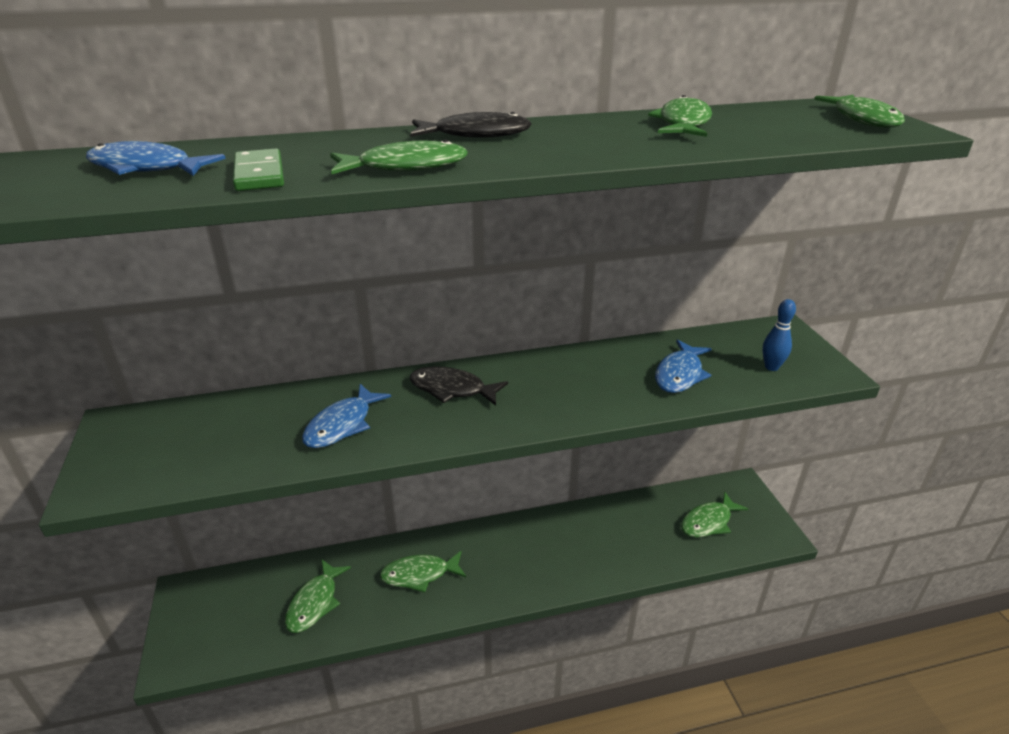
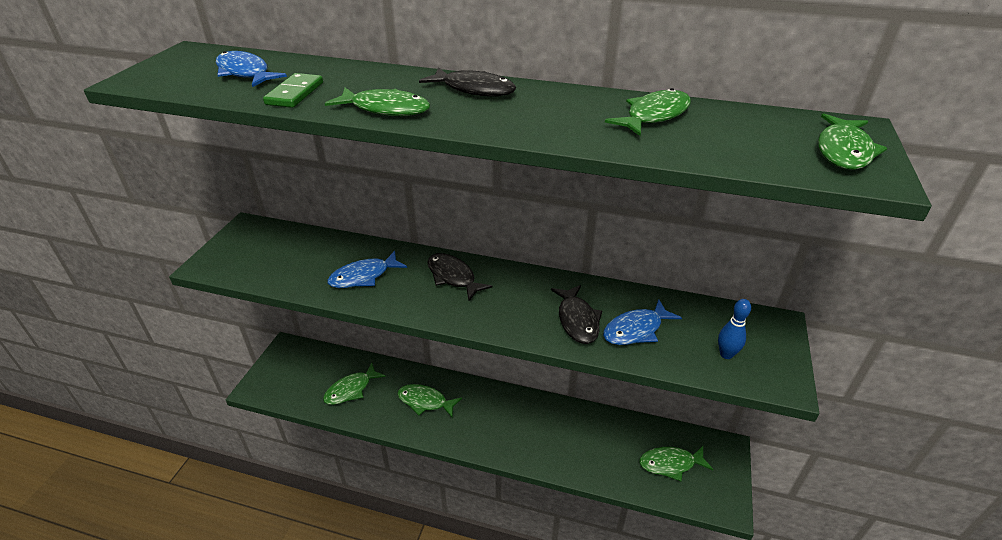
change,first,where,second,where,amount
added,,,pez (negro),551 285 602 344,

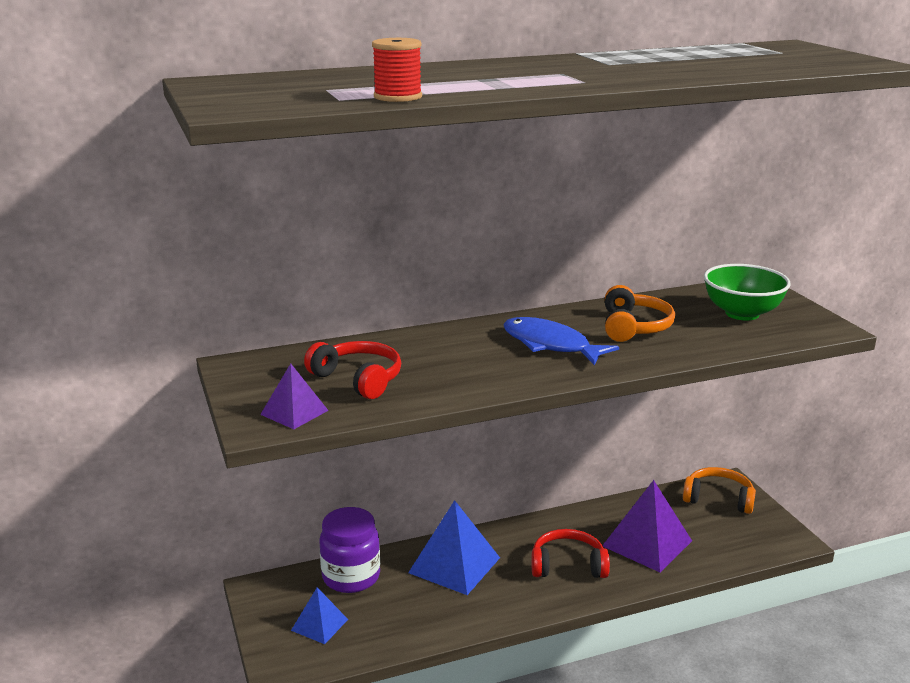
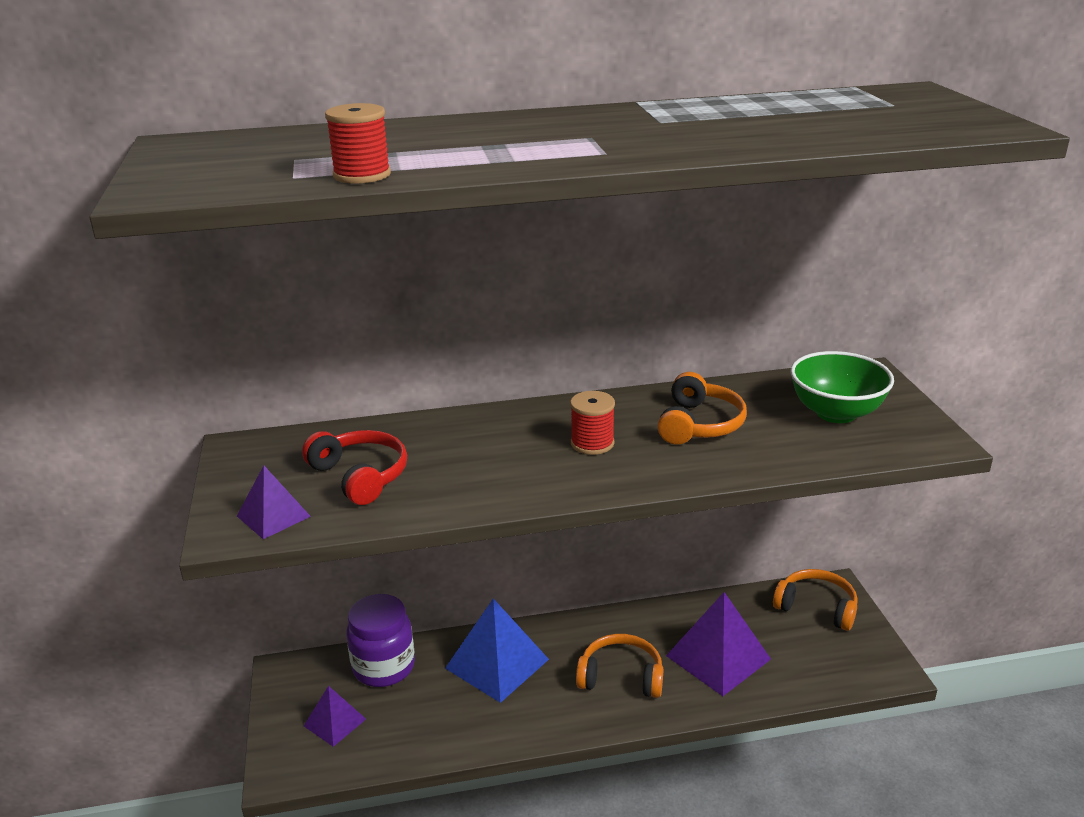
change,first,where,second,where,amount
recoloured,pirámide (azul),291 587 348 644,pirámide (morado),304 686 366 747,
replaced,pez (azul),503 317 619 365,carrete (rojo),570 391 615 455,
recoloured,auriculares (rojo),531 529 610 578,auriculares (naranja),576 634 663 698,

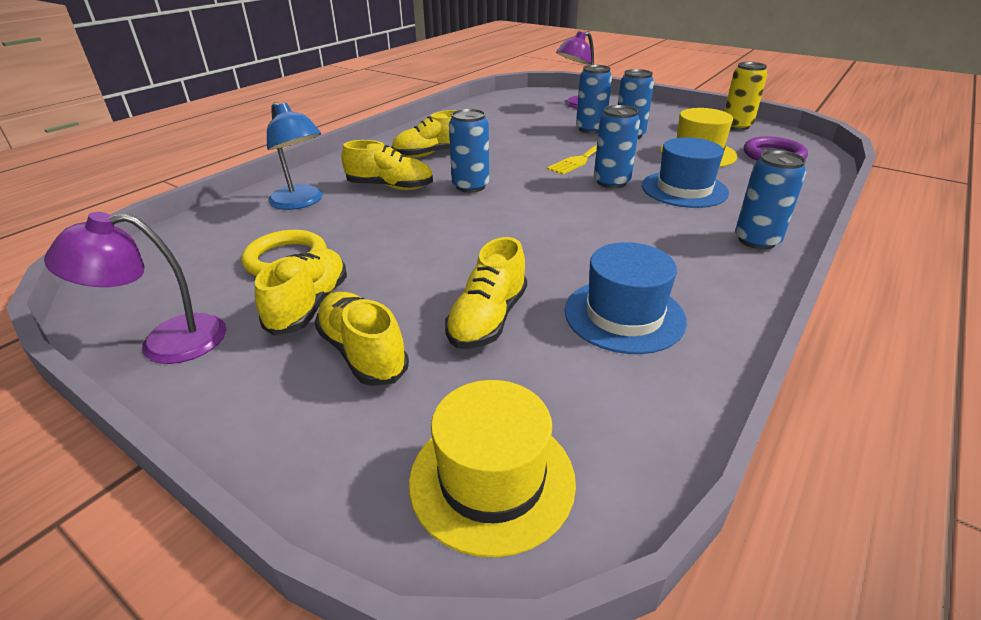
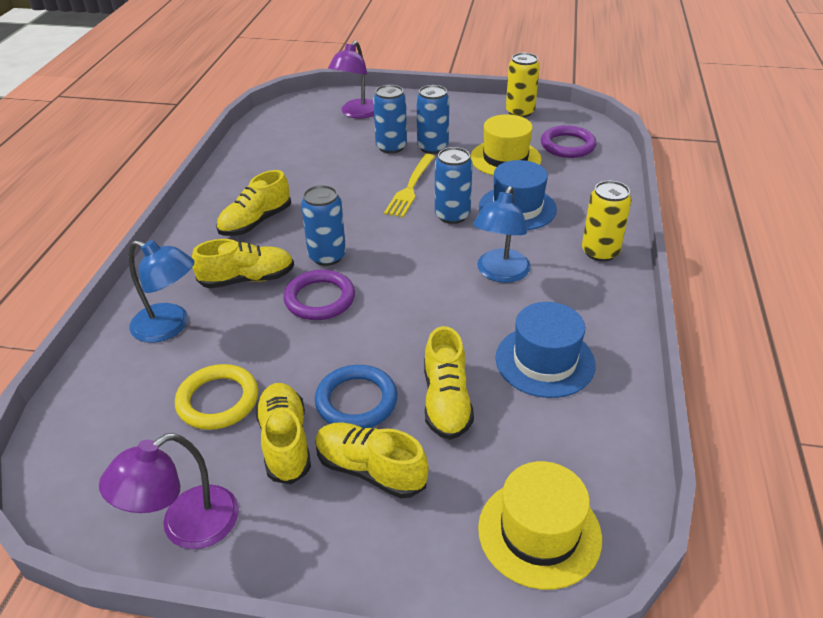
change,first,where,second,where,amount
recoloured,lata (azul),735 150 806 250,lata (amarillo),582 181 632 262,
added,,,anillo (morado),284 270 355 320,
added,,,anillo (azul),315 365 398 428,
added,,,lámpara (azul),473 186 531 283,

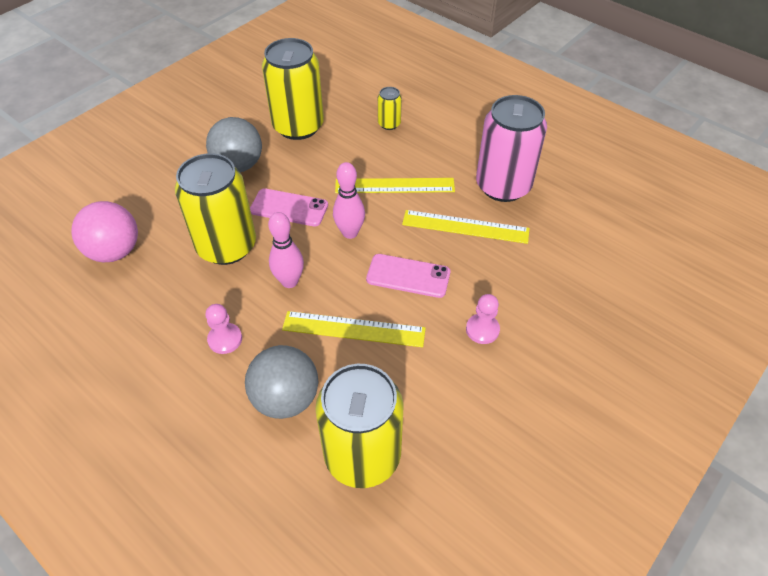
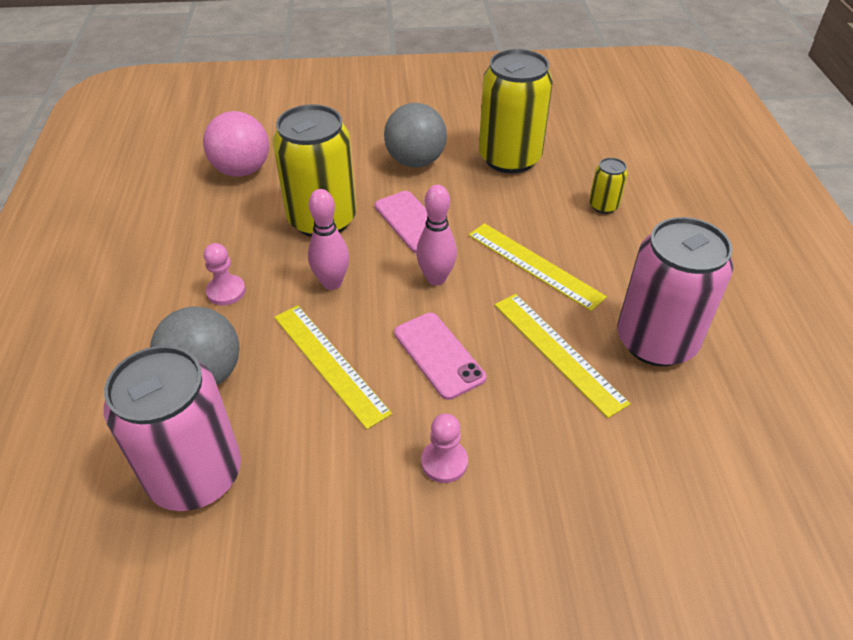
change,first,where,second,where,amount
recoloured,lata (amarillo),315 364 404 488,lata (rosa),104 346 241 511,

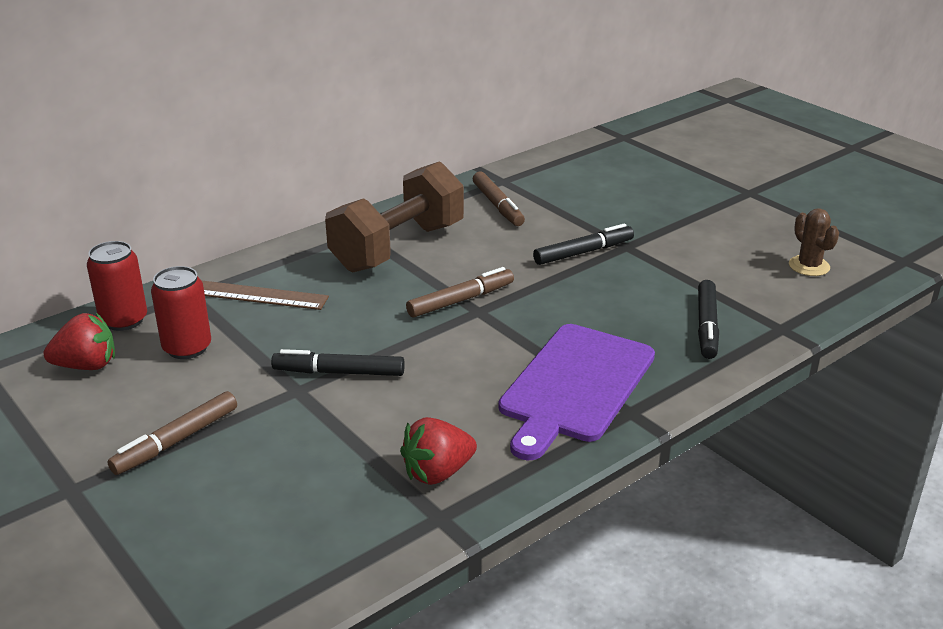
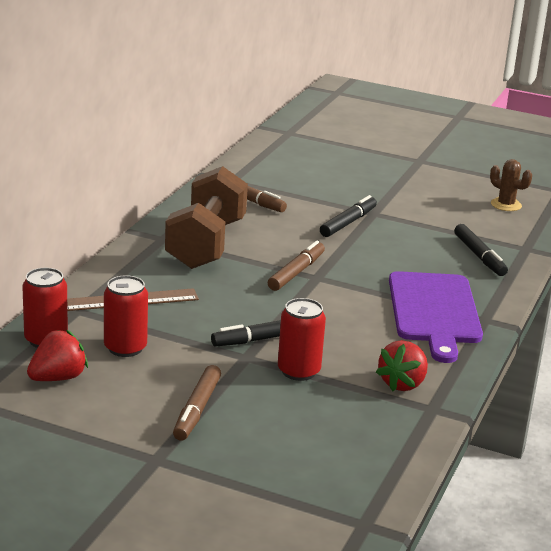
change,first,where,second,where,amount
added,,,lata (rojo),278 298 326 381,

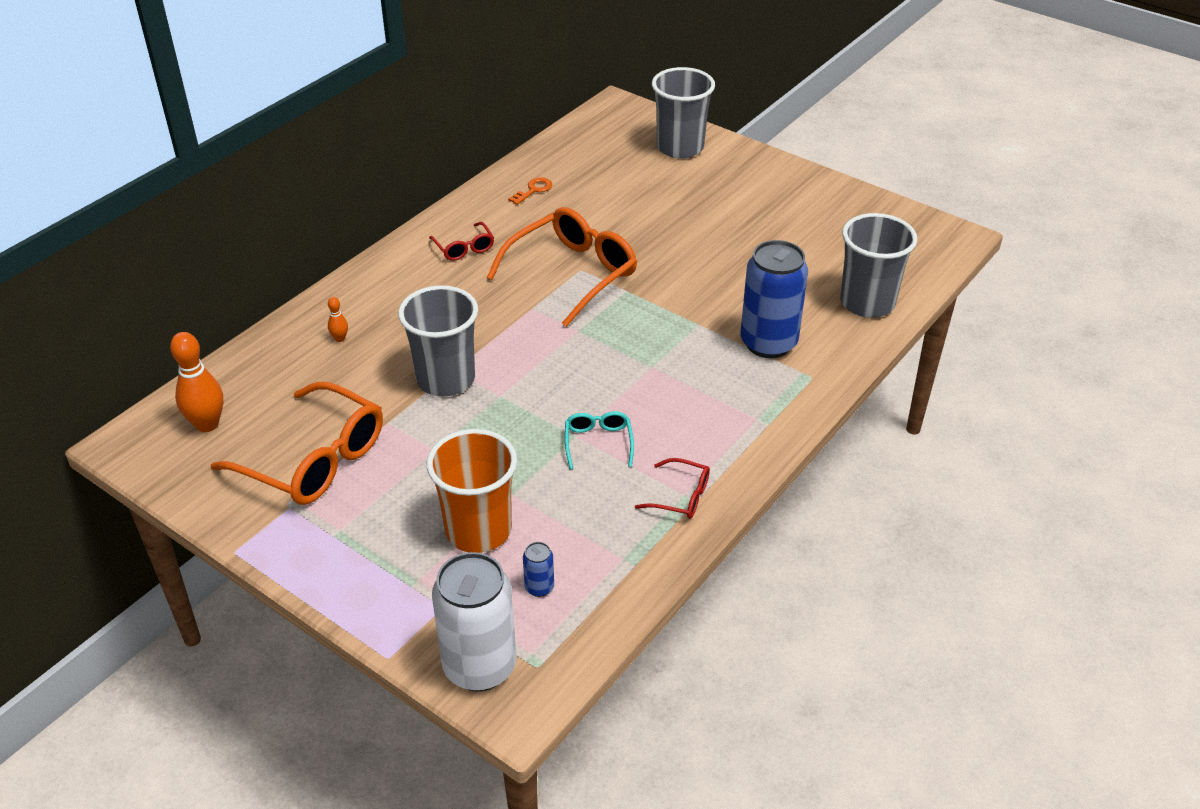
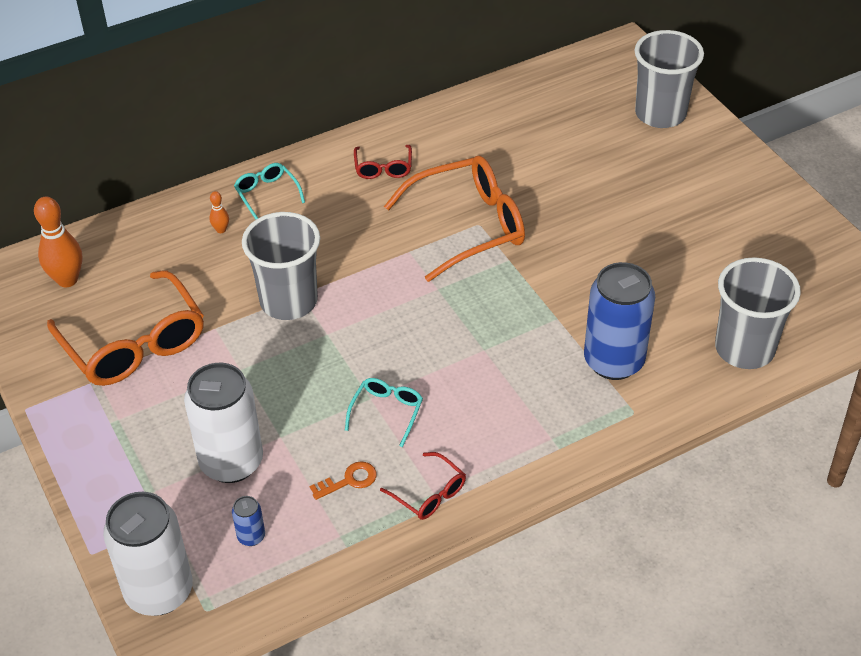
change,first,where,second,where,amount
replaced,vaso (naranja),427 429 517 553,lata (blanco),184 363 263 483,
moved,llave (naranja),508 177 552 205,,310 461 377 500,
added,,,gafas (turquesa),234 163 305 220,

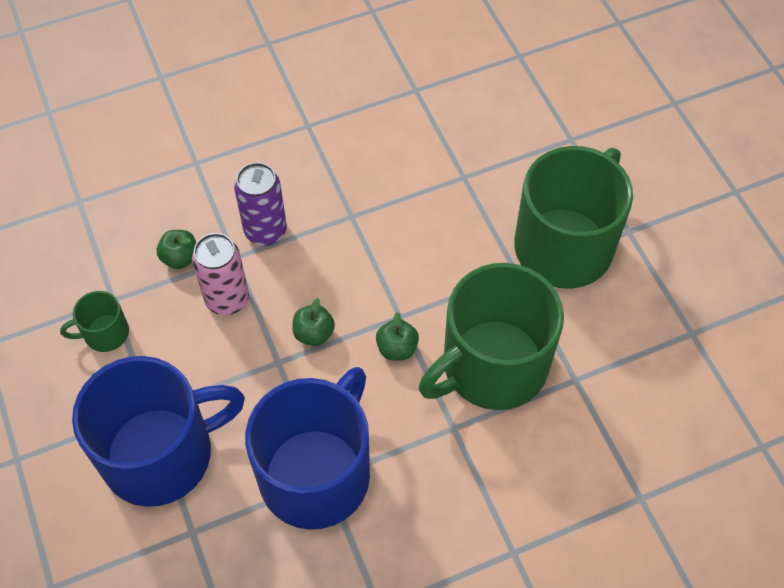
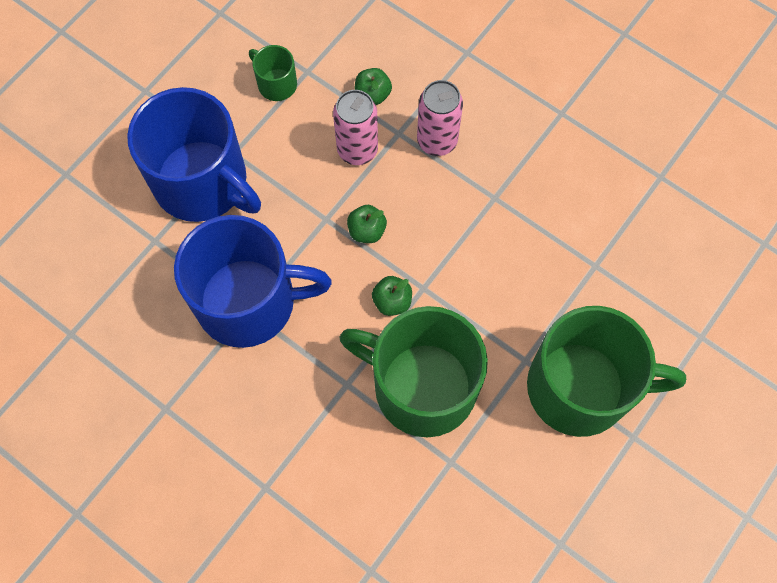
change,first,where,second,where,amount
recoloured,lata (morado),234 162 287 246,lata (rosa),417 80 463 156,

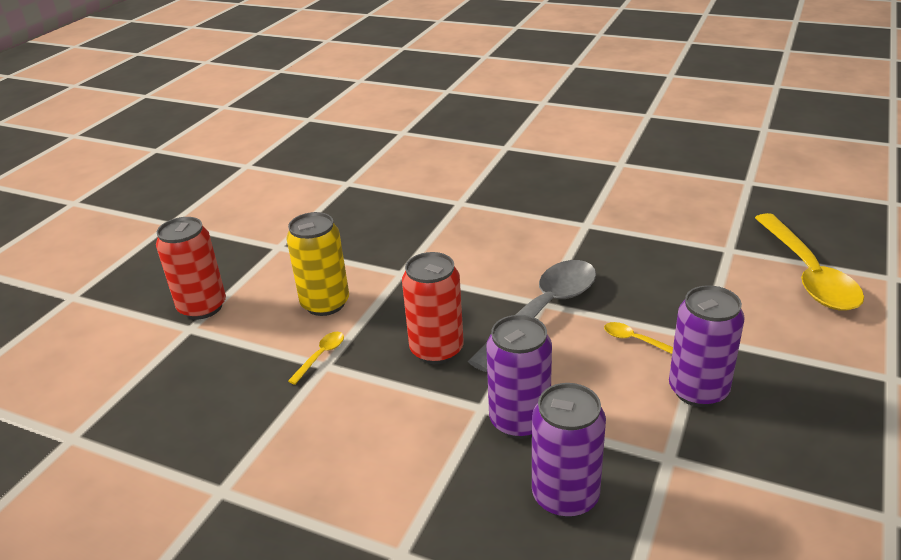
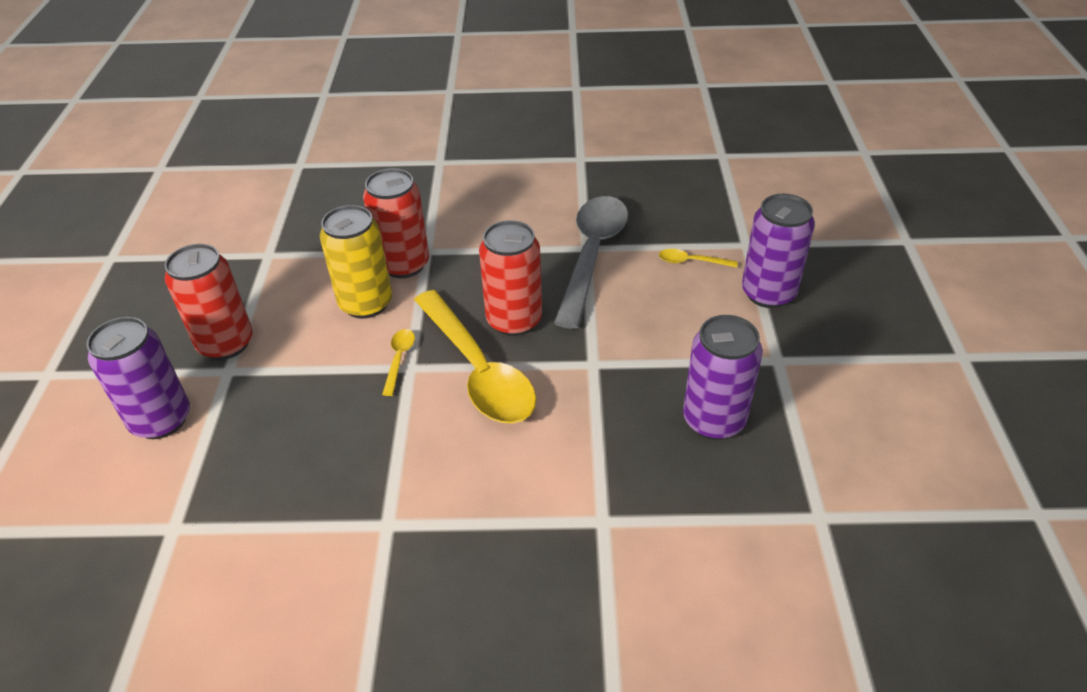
change,first,where,second,where,amount
moved,lata (morado),486 315 552 439,,86 317 190 439,
moved,cuchara (amarillo),755 213 864 311,,414 290 536 423,
added,,,lata (rojo),363 168 429 278,

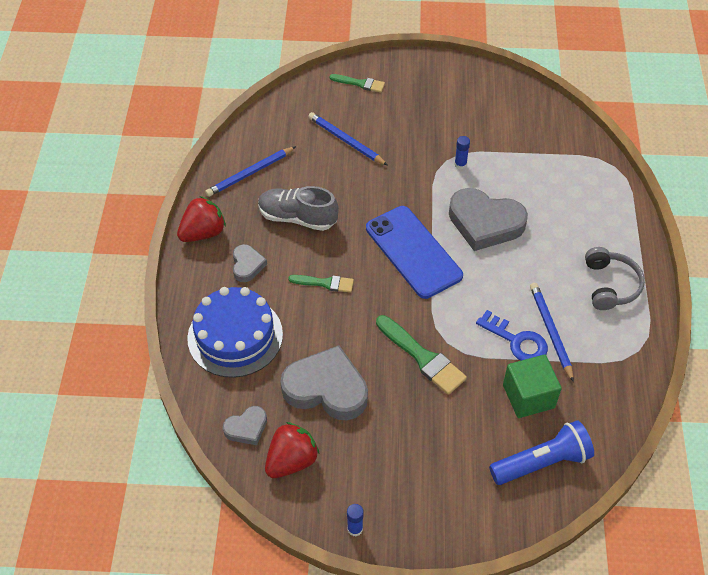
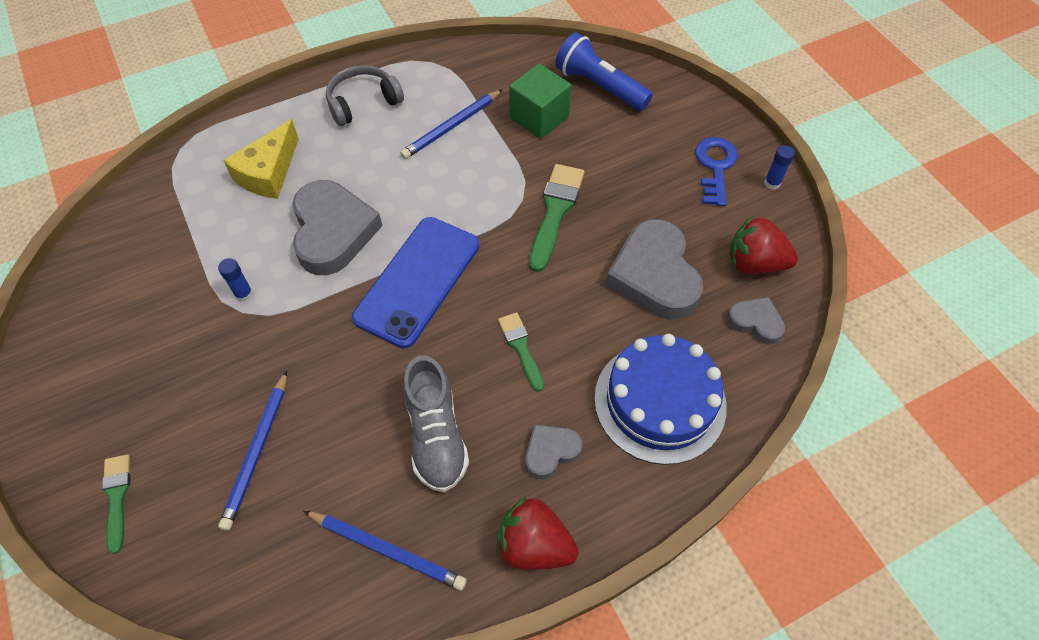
change,first,where,second,where,amount
moved,llave (azul),476 310 548 361,,695 137 738 206,
added,,,queso (amarillo),223 119 299 199,

